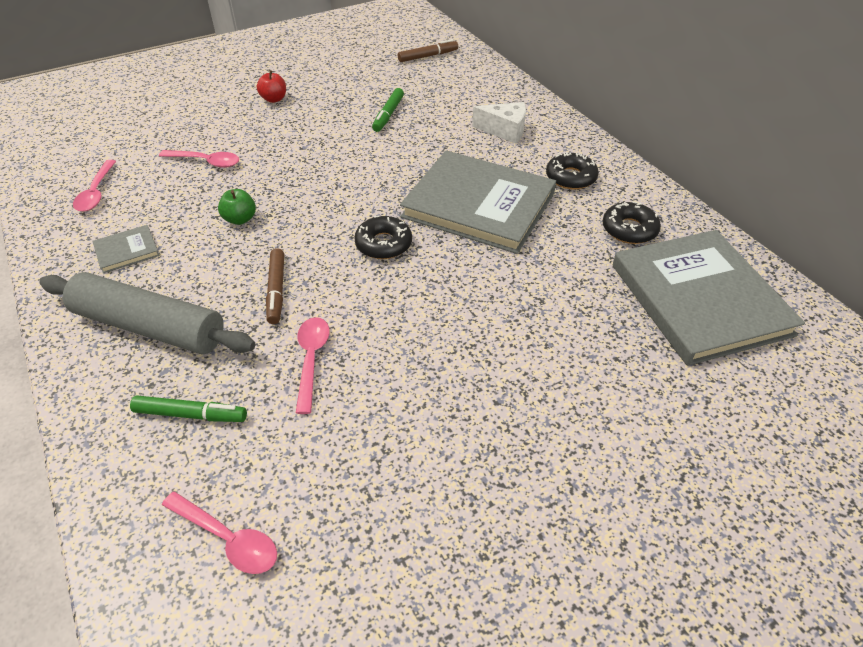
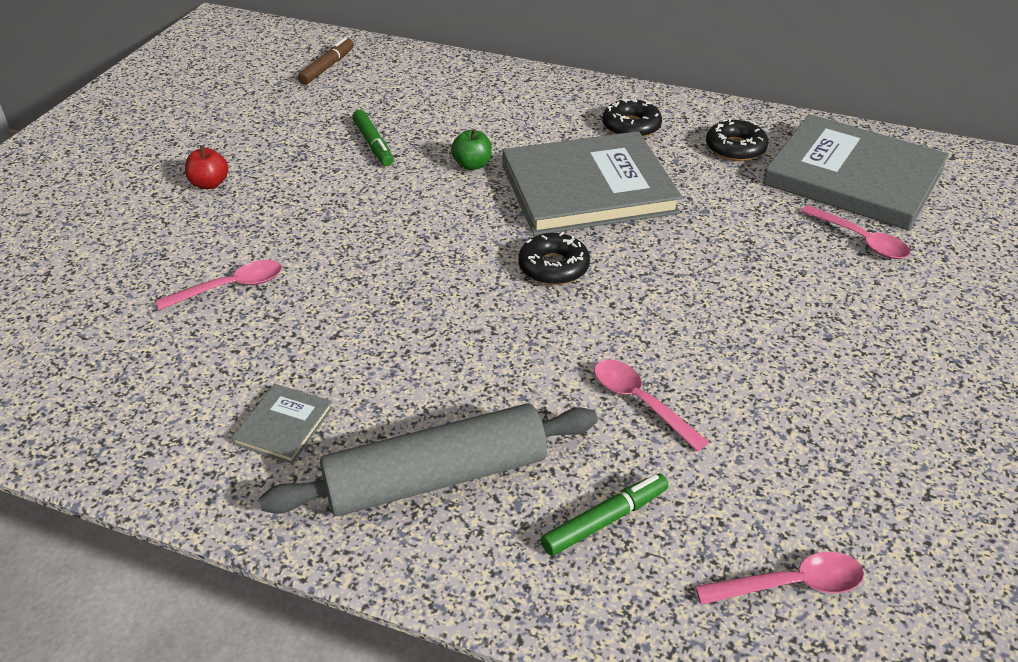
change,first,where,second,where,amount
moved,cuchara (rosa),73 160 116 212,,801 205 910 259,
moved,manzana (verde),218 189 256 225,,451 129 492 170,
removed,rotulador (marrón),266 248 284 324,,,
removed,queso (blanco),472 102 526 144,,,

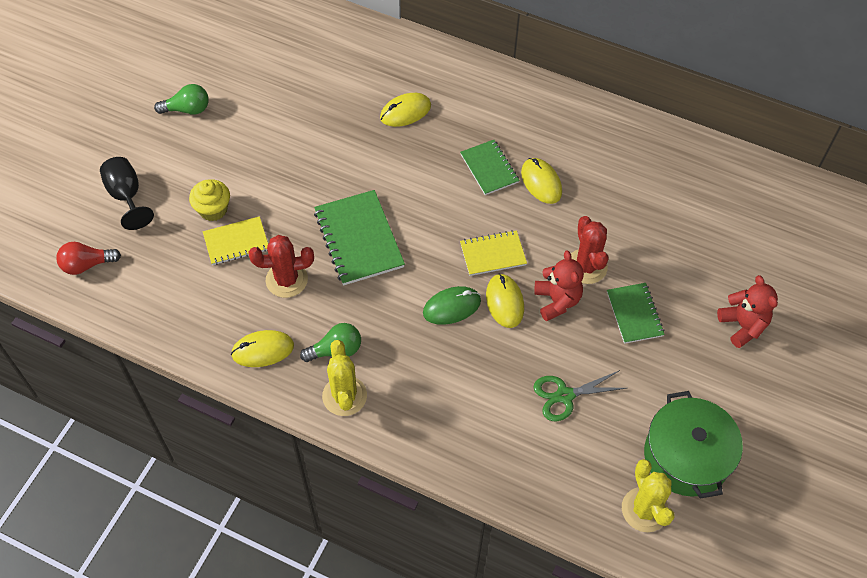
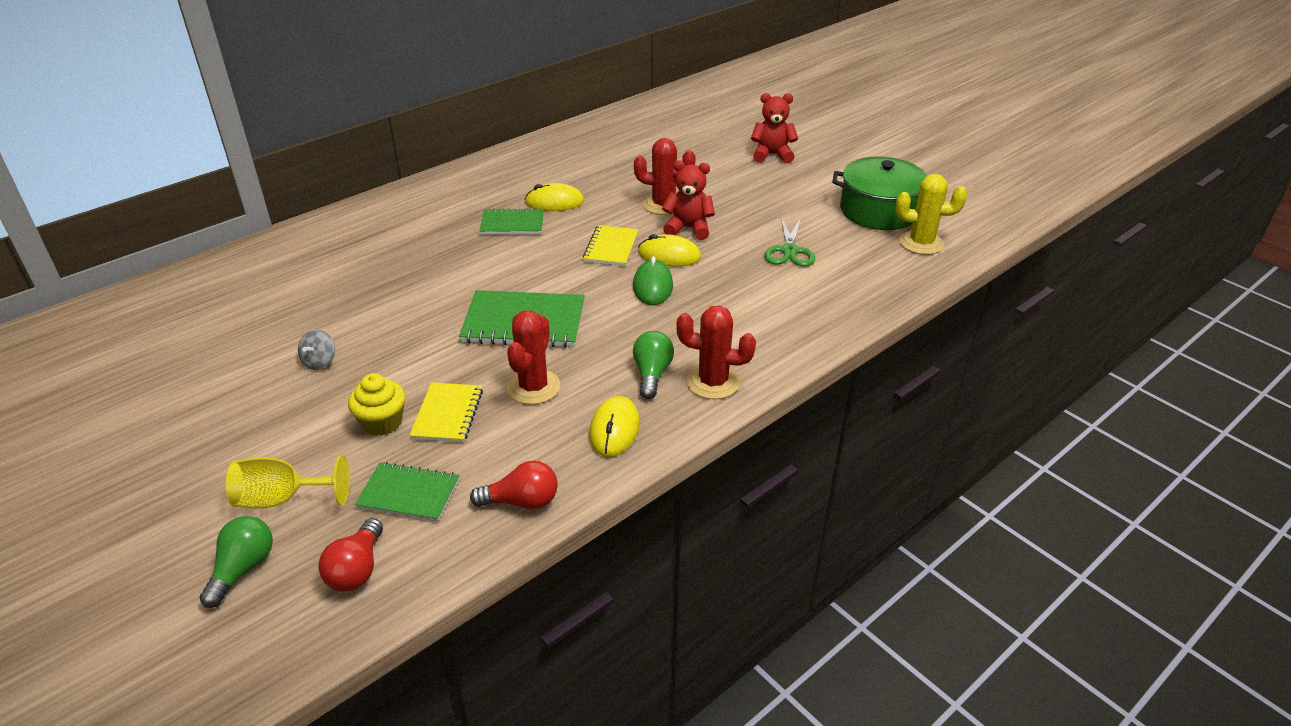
change,first,where,second,where,amount
recoloured,copa (negro),100 157 154 230,copa (amarillo),226 455 350 509,
moved,bombilla (verde),154 84 209 115,,200 516 273 608,
recoloured,cactus (amarillo),322 340 367 416,cactus (rojo),676 306 756 399,
removed,ratón (amarillo),380 93 431 127,,,
moved,cuaderno (verde),607 283 665 344,,355 462 459 522,
added,,,peonza (gris),298 330 335 370,
added,,,bombilla (rojo),470 461 558 509,

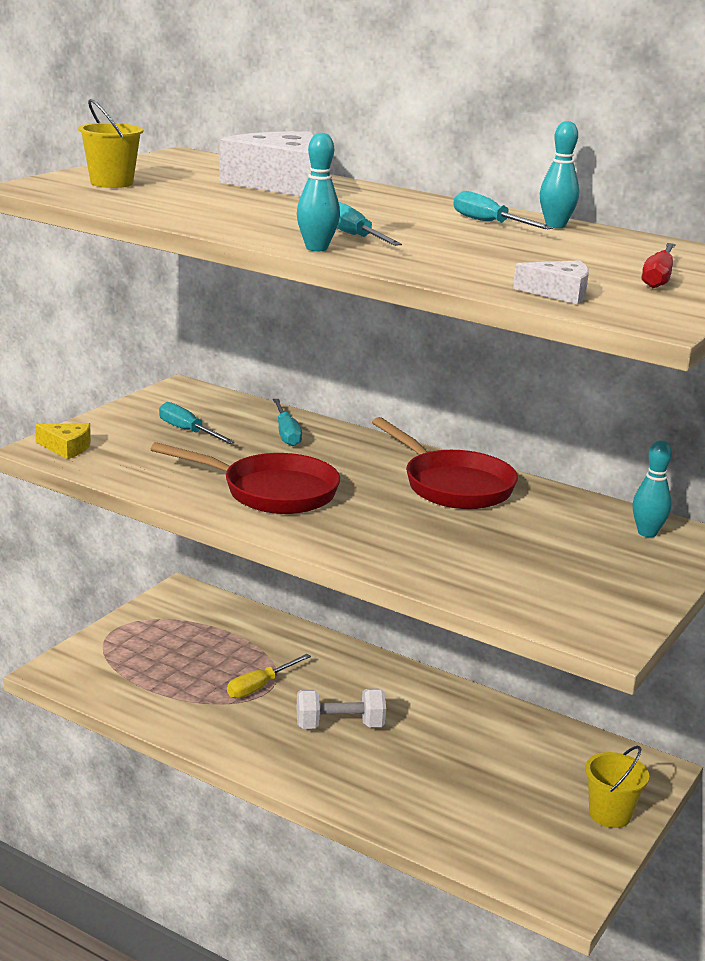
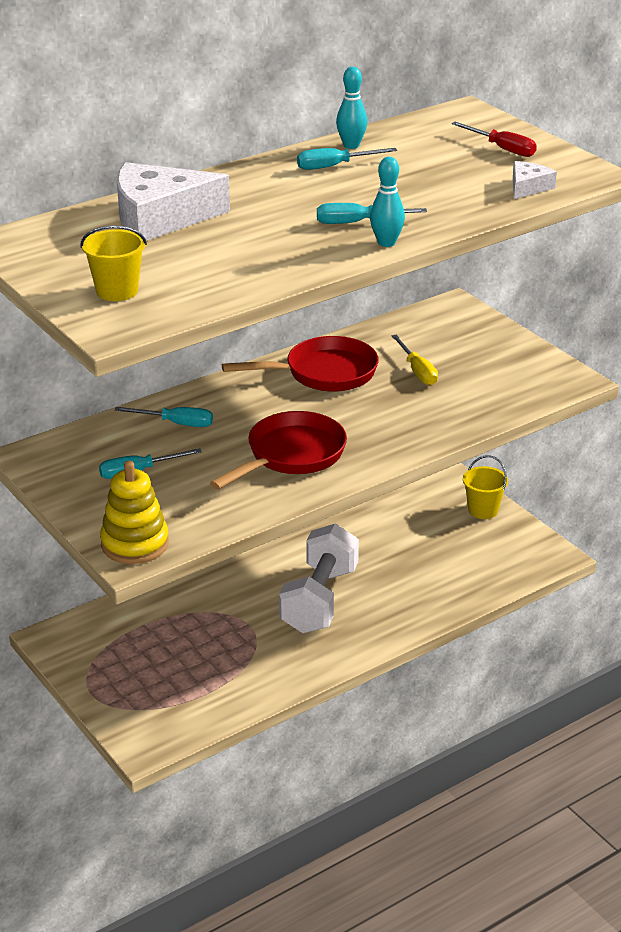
change,first,where,second,where,amount
replaced,queso (amarillo),35 423 91 459,juguete apilable (amarillo),100 461 169 564,
moved,destornillador (amarillo),227 654 311 698,,391 334 438 385,
resized,mancuerna (blanco),296 688 386 729,,279 524 359 633,x1.62
removed,bolo (turquesa),633 441 672 537,,,

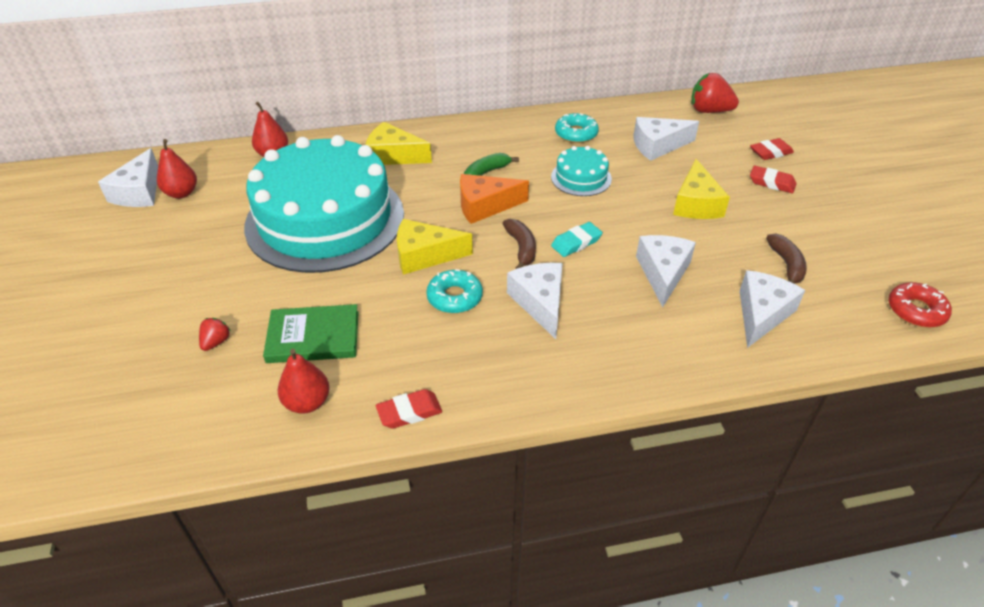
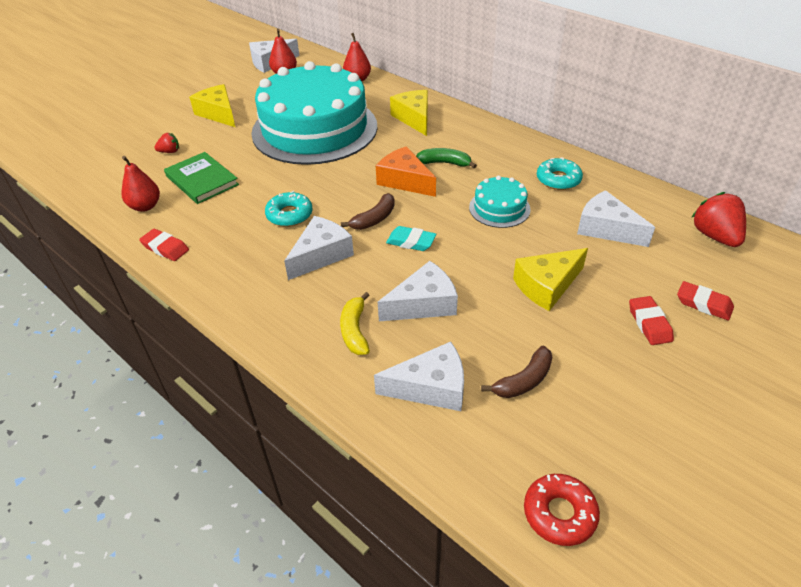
change,first,where,second,where,amount
moved,queso (amarillo),397 219 473 275,,189 84 235 127,
added,,,plátano (amarillo),340 292 370 355,

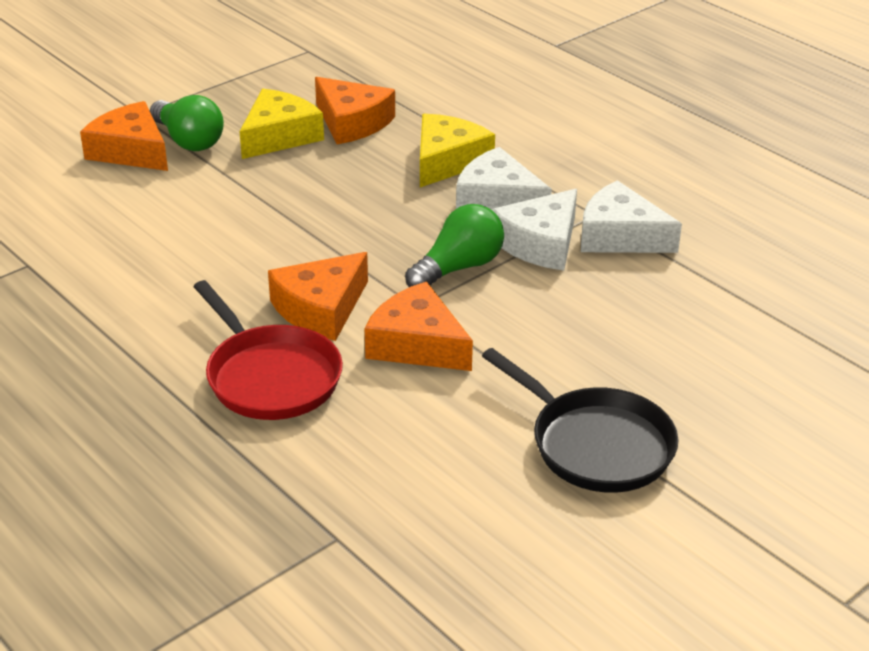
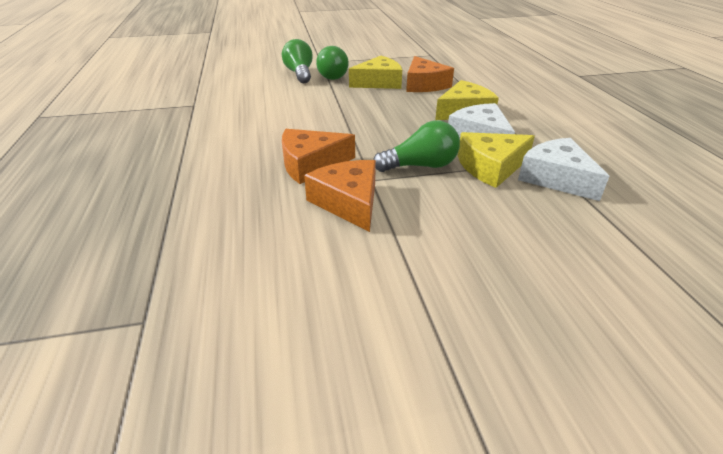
change,first,where,second,where,amount
replaced,queso (naranja),80 101 168 171,bombilla (verde),282 39 313 83,
removed,sartén (rojo),193 280 343 420,,,
removed,sartén (negro),482 348 679 493,,,
recoloured,queso (blanco),491 189 577 271,queso (amarillo),458 132 535 188,

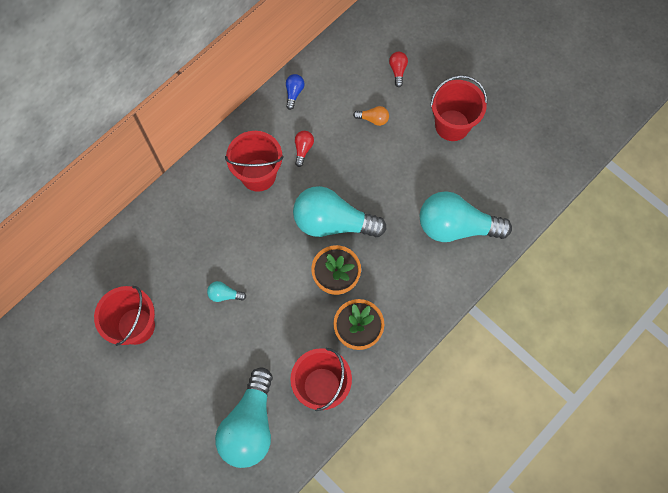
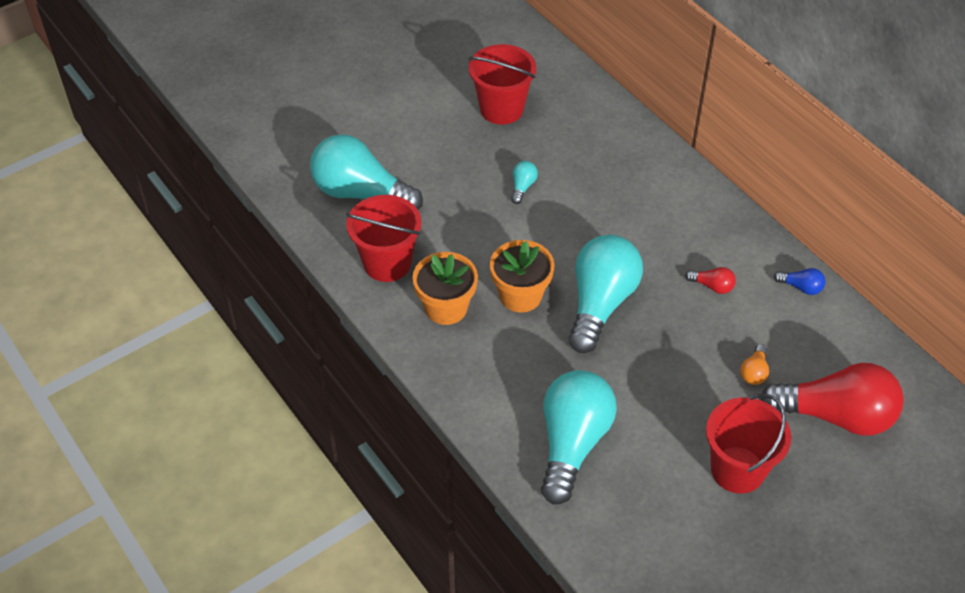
change,first,where,second,where,amount
removed,balde (rojo),225 131 284 192,,,
resized,bombilla (rojo),389 52 408 87,,760 363 904 436,x2.48

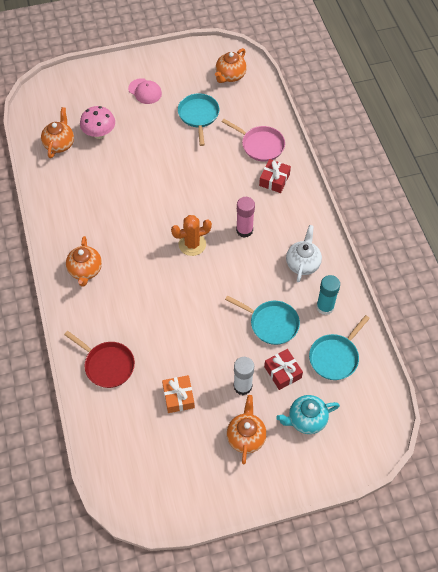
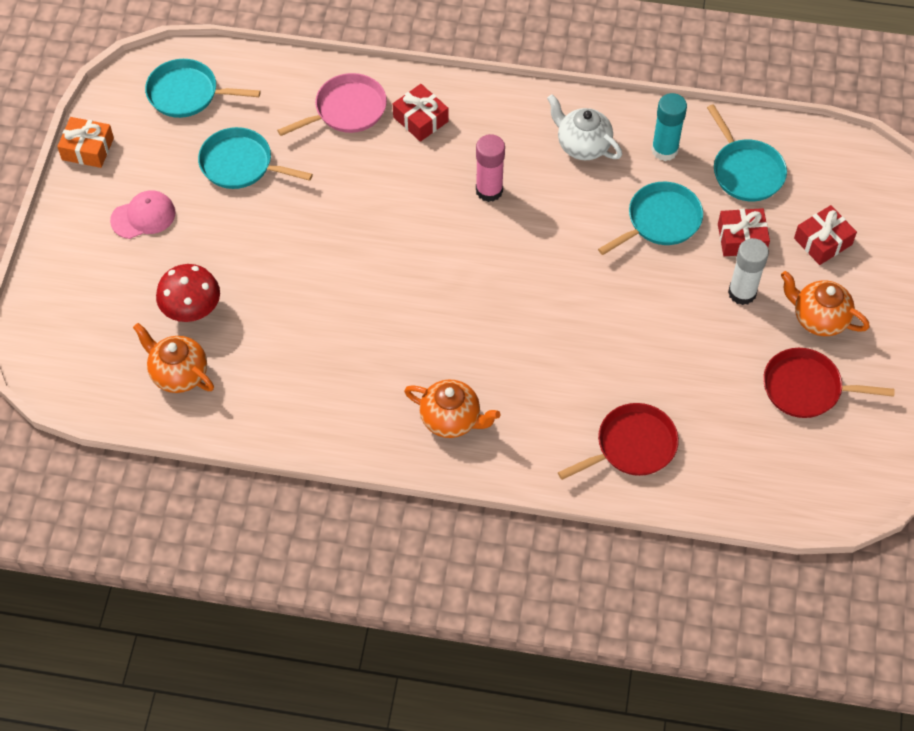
change,first,where,second,where,amount
recoloured,seta (rosa),80 106 115 139,seta (rojo),156 264 220 322,
moved,regalo (naranja),162 375 195 413,,57 117 114 168,
removed,cactus (naranja),171 215 212 256,,,
replaced,tetera (naranja),215 48 247 83,sartén (turquesa),145 59 261 118,
replaced,tetera (turquesa),276 395 340 434,regalo (rojo),794 205 857 265,
added,,,sartén (rojo),763 348 895 418,

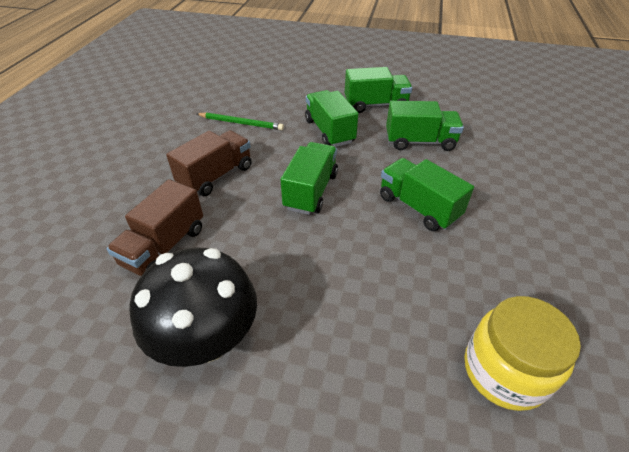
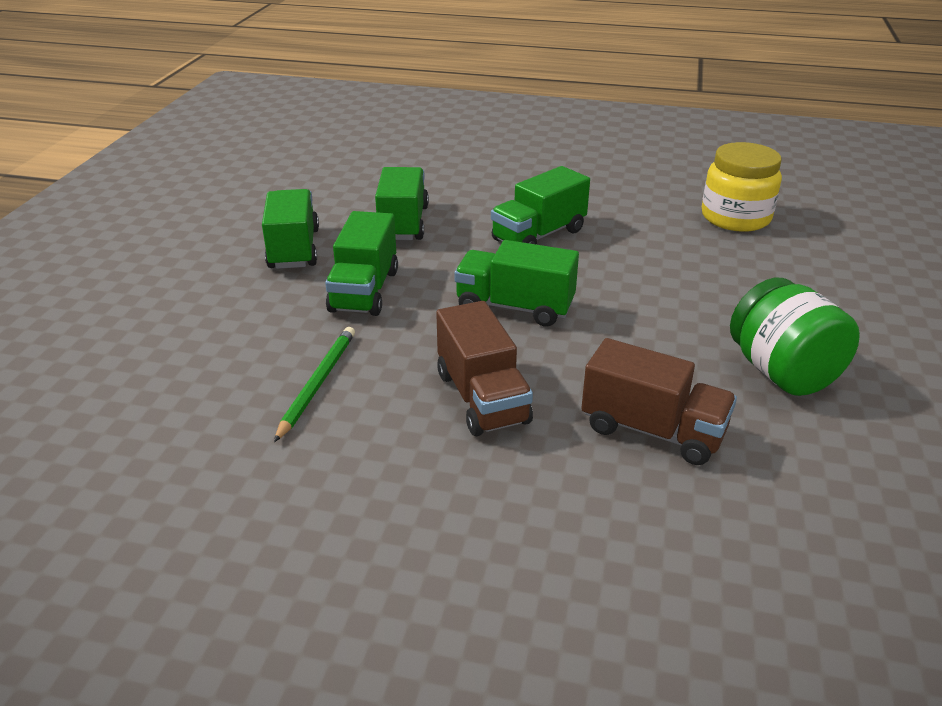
change,first,where,second,where,amount
replaced,seta (negro),129 247 257 367,tarro (verde),730 278 860 396,
turned,camión (marrón),166 130 252 196,,436 301 533 436,150 degrees counterclockwise
turned,camión (verde),305 90 358 147,,325 211 398 316,60 degrees counterclockwise

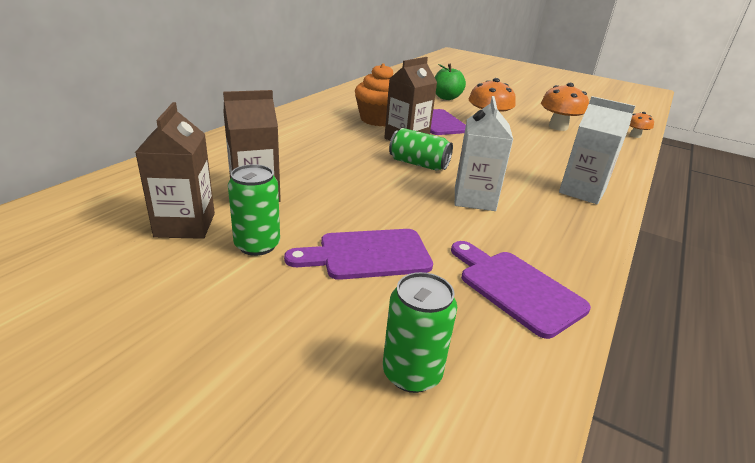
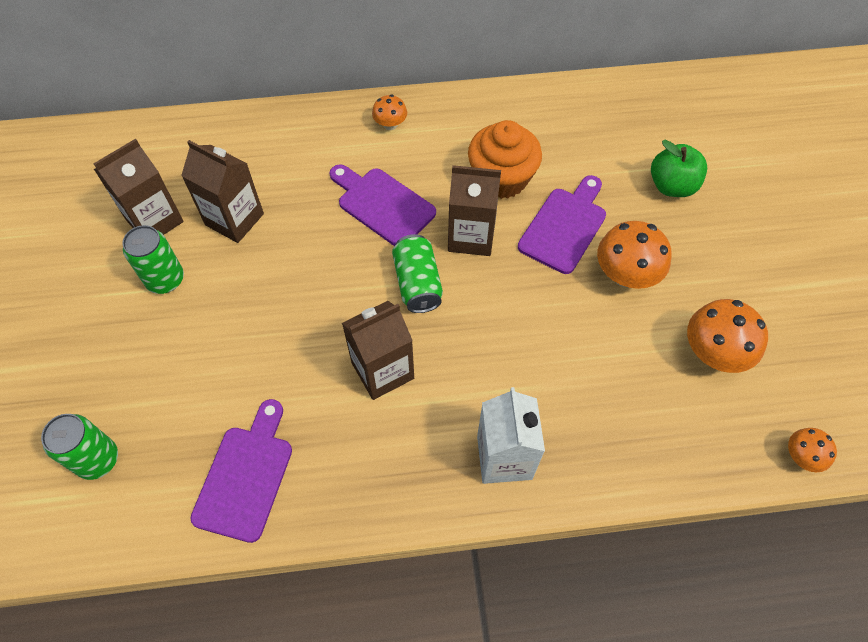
change,first,where,second,where,amount
moved,tabla de cortar (morado),284 229 433 280,,330 164 436 246,
recoloured,cartón de leche (blanco),455 96 513 211,cartón de leche (marrón),342 301 414 400,
added,,,seta (naranja),372 95 407 130,

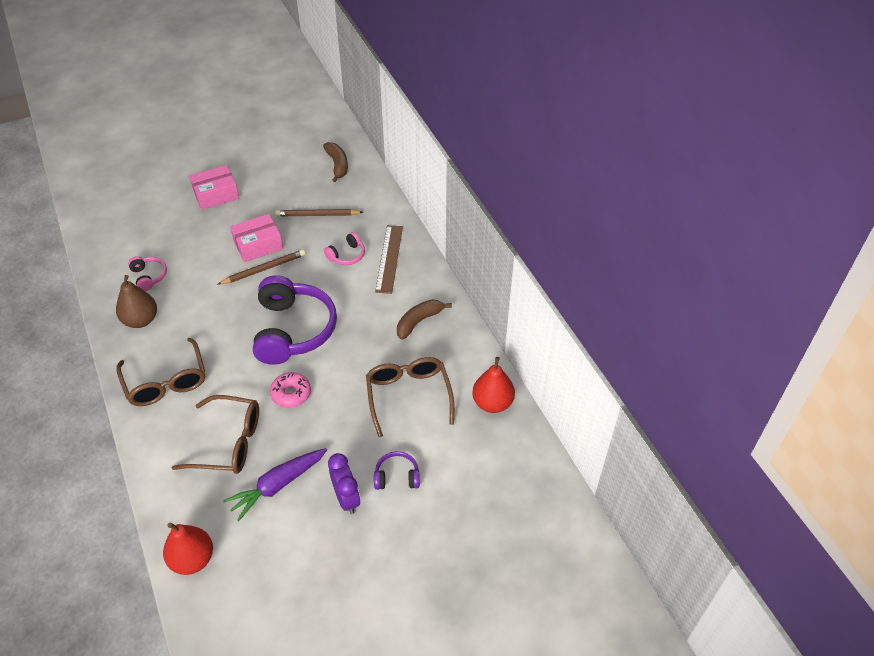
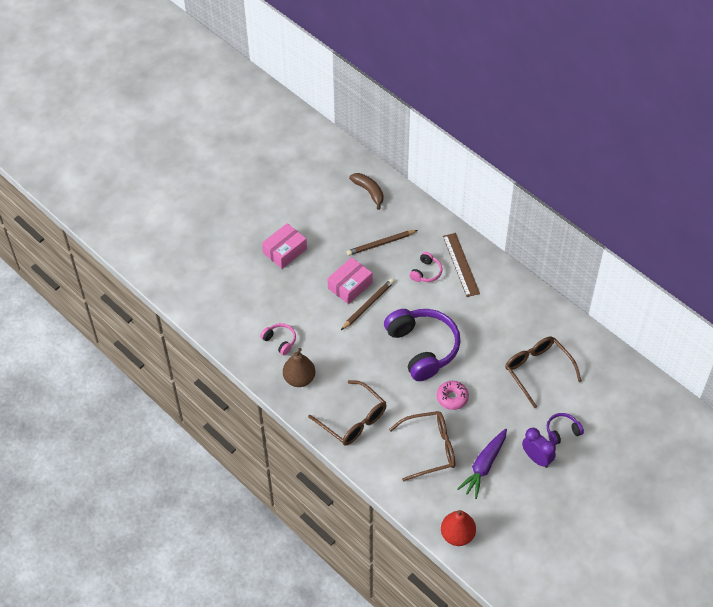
change,first,where,second,where,amount
removed,plátano (marrón),397 299 452 340,,,
removed,pera (rojo),472 357 515 413,,,

